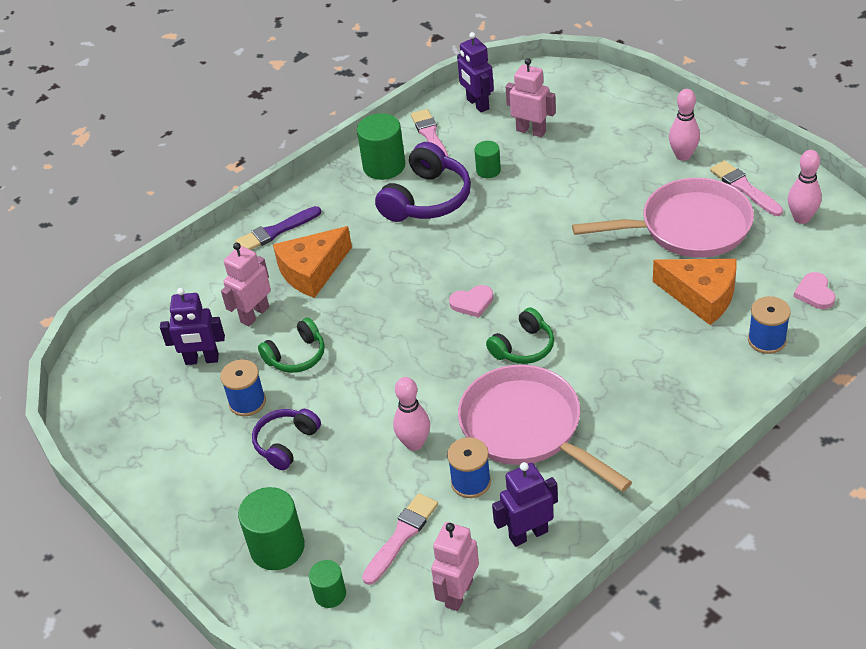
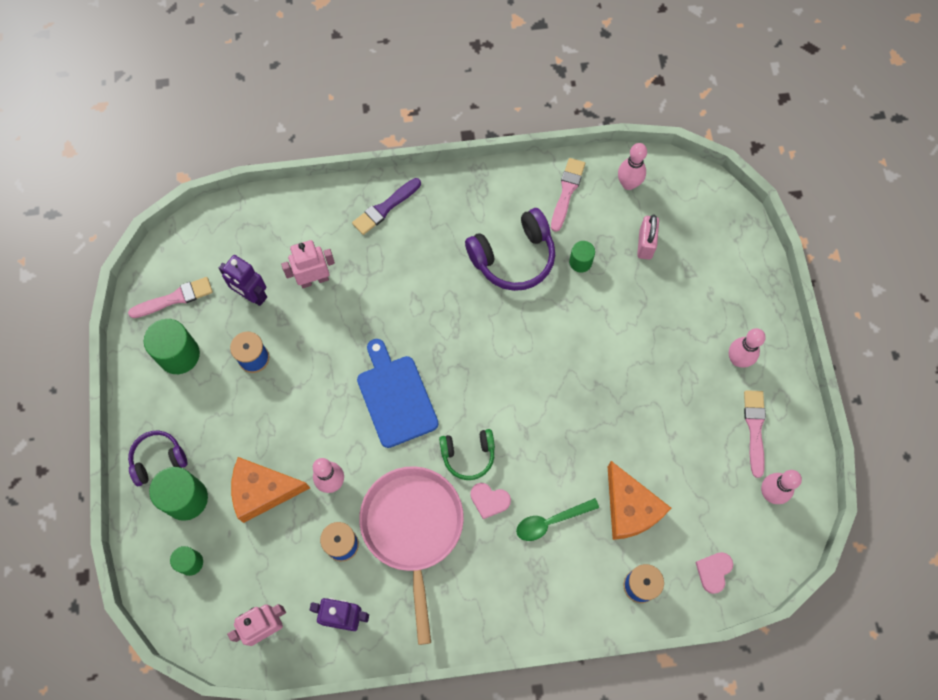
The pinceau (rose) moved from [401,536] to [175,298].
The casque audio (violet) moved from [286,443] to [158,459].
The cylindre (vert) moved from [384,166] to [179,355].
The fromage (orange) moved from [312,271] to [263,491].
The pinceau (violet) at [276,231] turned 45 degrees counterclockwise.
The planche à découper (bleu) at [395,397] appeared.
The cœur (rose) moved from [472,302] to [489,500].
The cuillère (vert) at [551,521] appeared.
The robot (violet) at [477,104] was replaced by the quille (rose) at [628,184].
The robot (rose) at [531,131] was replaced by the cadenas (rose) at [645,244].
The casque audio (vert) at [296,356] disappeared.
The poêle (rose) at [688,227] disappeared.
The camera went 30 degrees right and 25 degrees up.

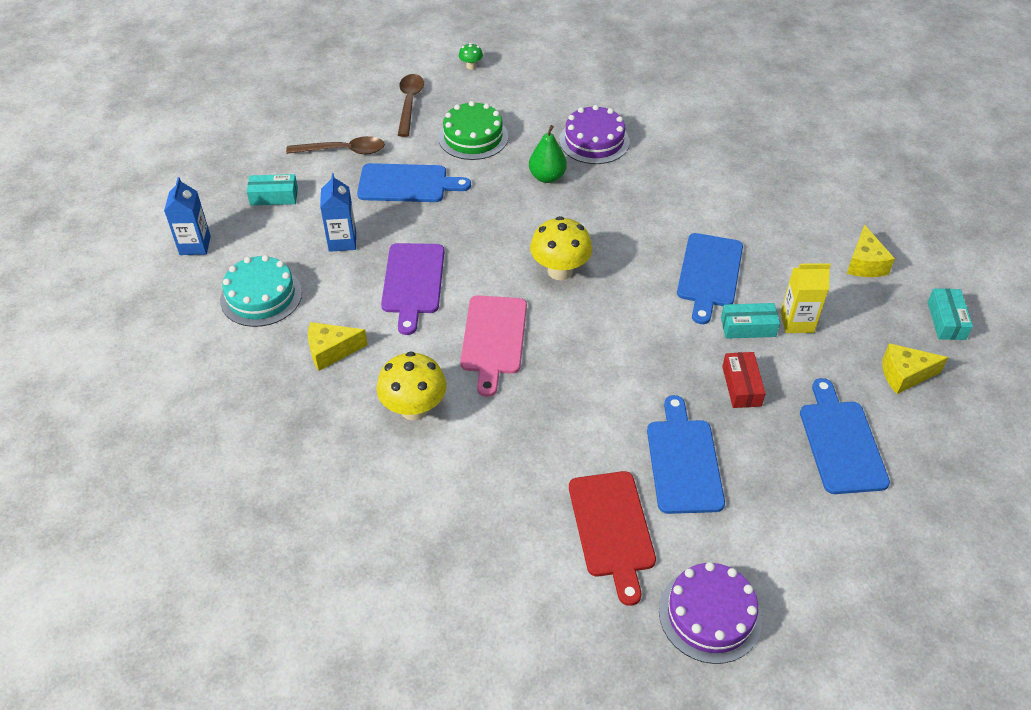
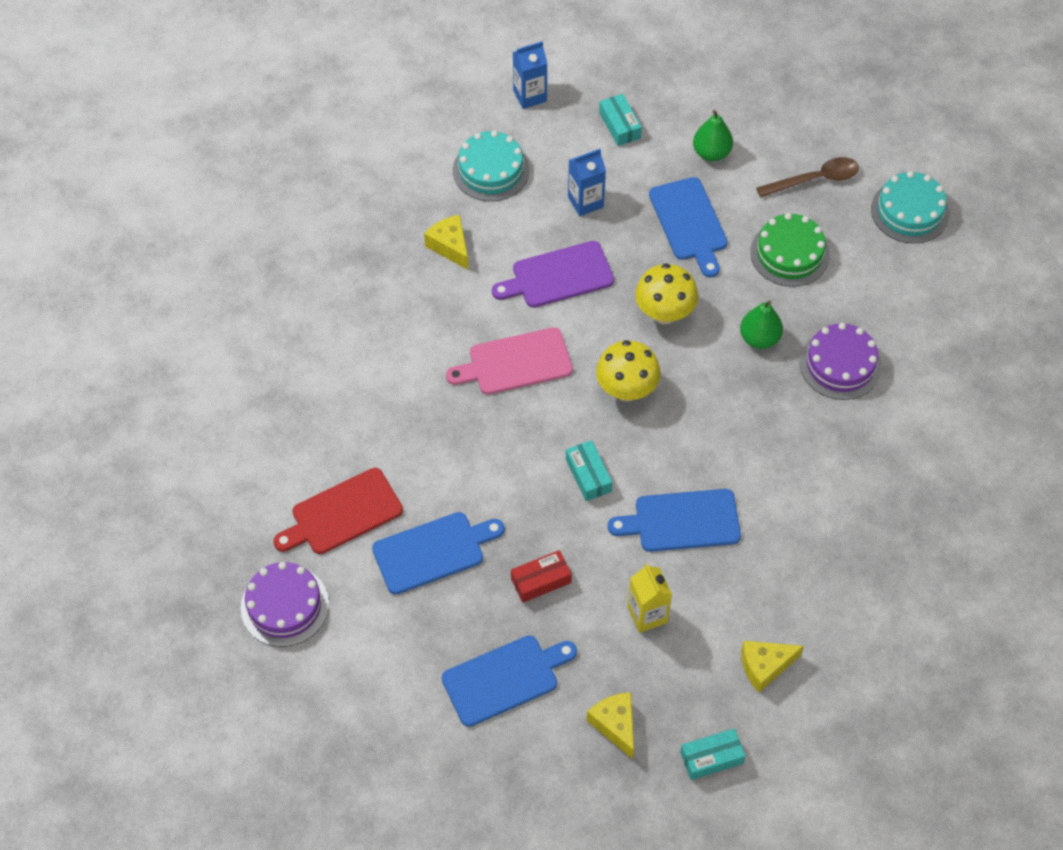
The boîte (turquoise) moved from [748,327] to [588,475].
The champignon (jaune) moved from [414,409] to [664,313].
The cuillère (marron) at [343,151] was replaced by the poire (vert) at [711,153].
The champignon (vert) at [471,66] was replaced by the gâteau (turquoise) at [910,211].
The camera went 70 degrees right and 10 degrees up.

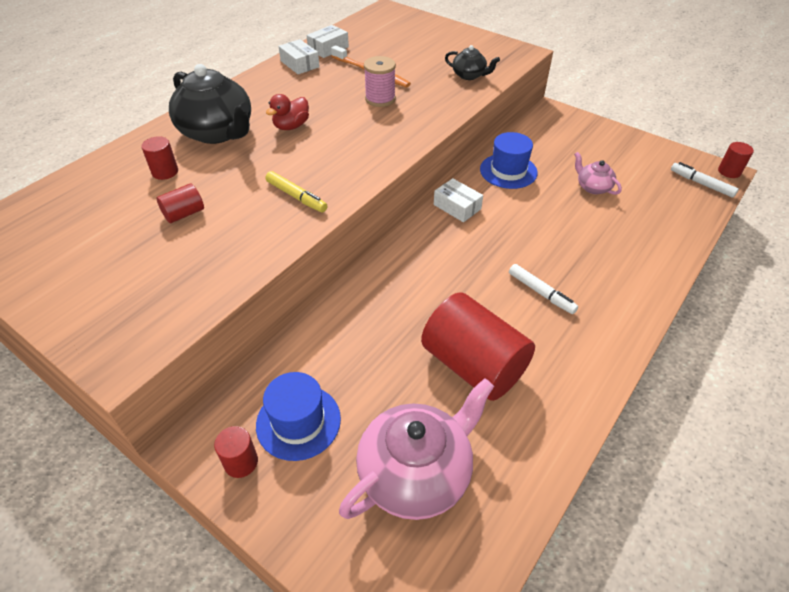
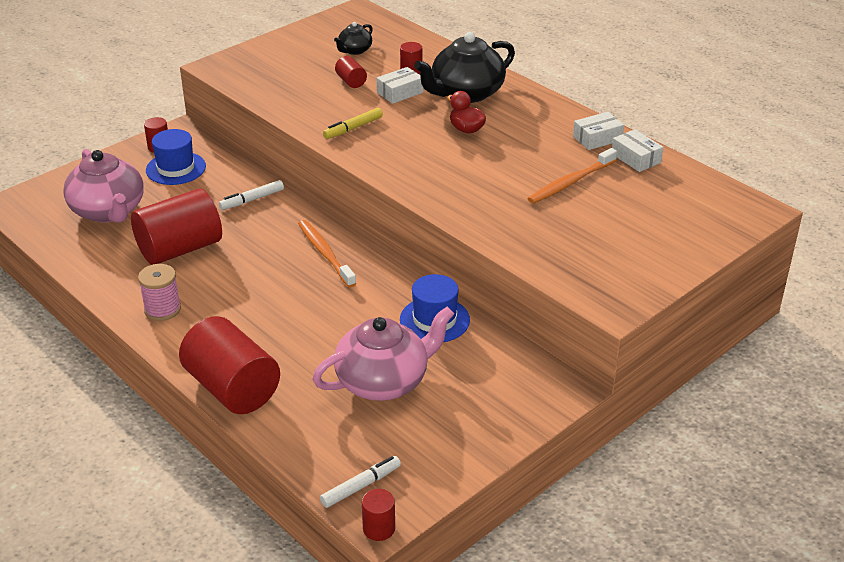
The bobine (rose) moved from [380,99] to [162,309].
The cylindre (rouge) at [232,388] appeared.
The feutre (blanc) moved from [541,293] to [252,200].
The brosse à dents (orange) at [325,253] appeared.
The théière (rose) at [593,187] changed to 2.02 times the size.
The théière (noir) moved from [469,75] to [354,50].
The boîte (blanc) moved from [457,207] to [400,92].
The camera went 100 degrees right and 10 degrees down.

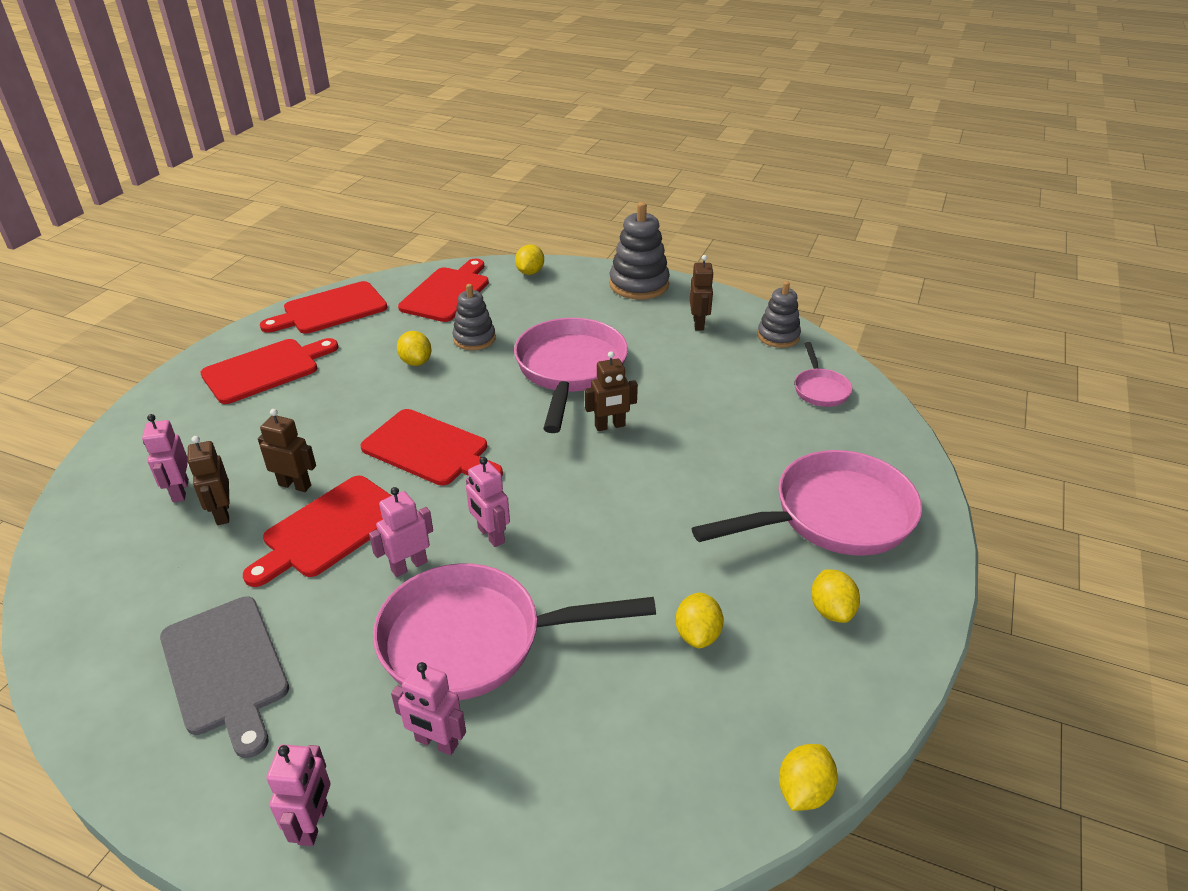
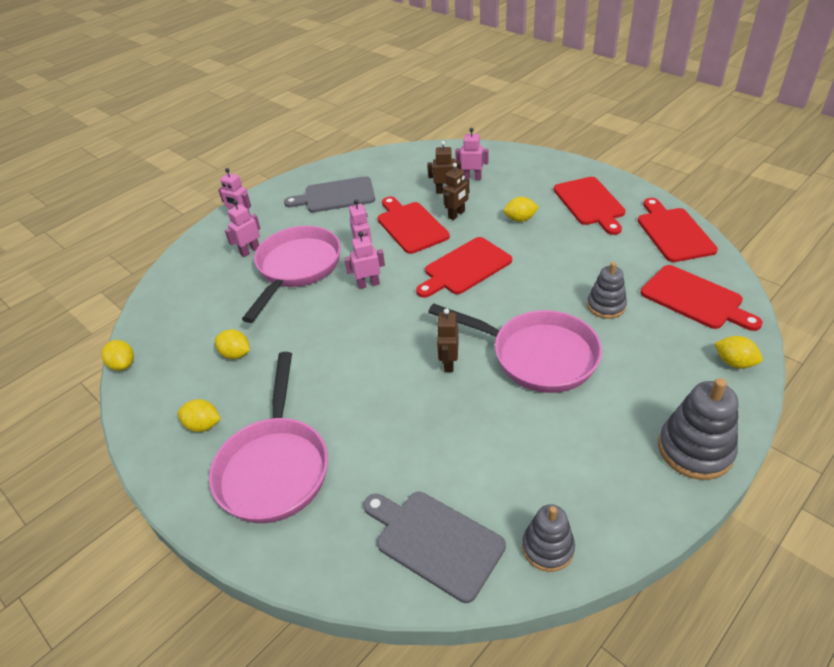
The poêle (rose) at [820,389] was replaced by the planche à découper (gris) at [435,541].
The citron (jaune) moved from [416,362] to [520,219].
The robot (marron) at [699,324] disappeared.
The camera went 115 degrees right and 5 degrees up.

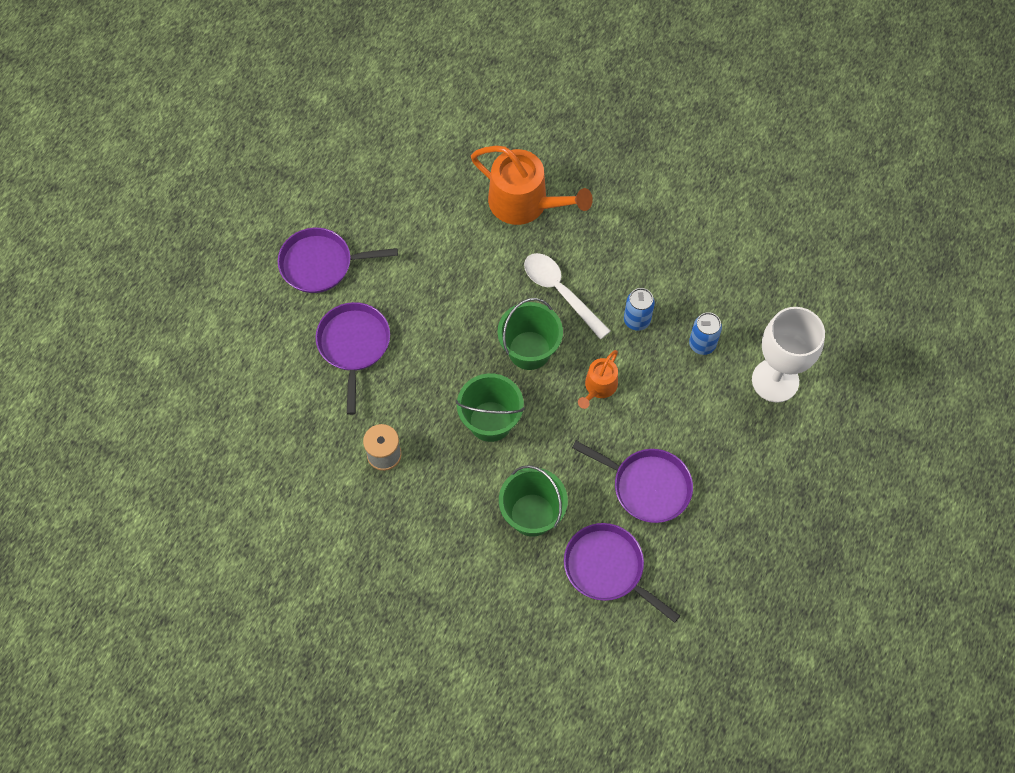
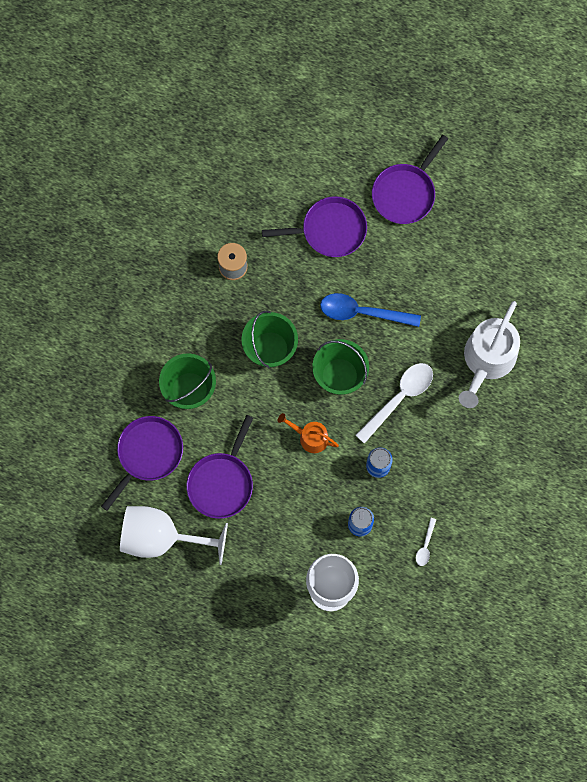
The verre à pied (blanc) at [161,537] appeared.
The cuillère (bleu) at [362,312] appeared.
The poêle (violet) at [321,264] turned 135 degrees counterclockwise.
The cuillère (blanc) at [425,546] appeared.
The arrosoir (orange) at [525,203] became the arrosoir (blanc) at [487,360].
The camera went 85 degrees right and 10 degrees up.

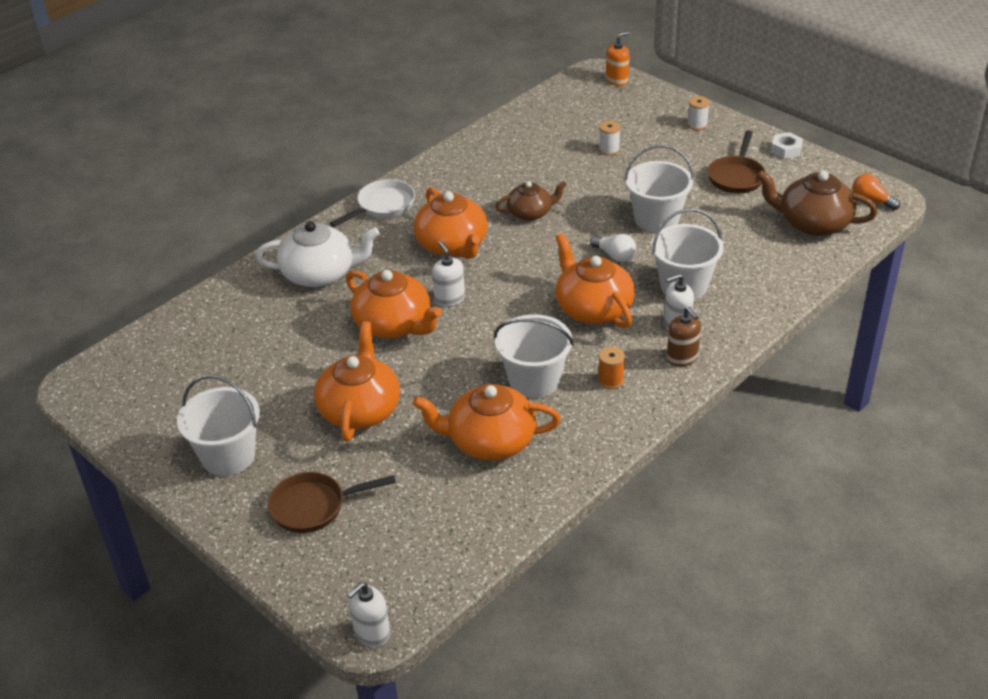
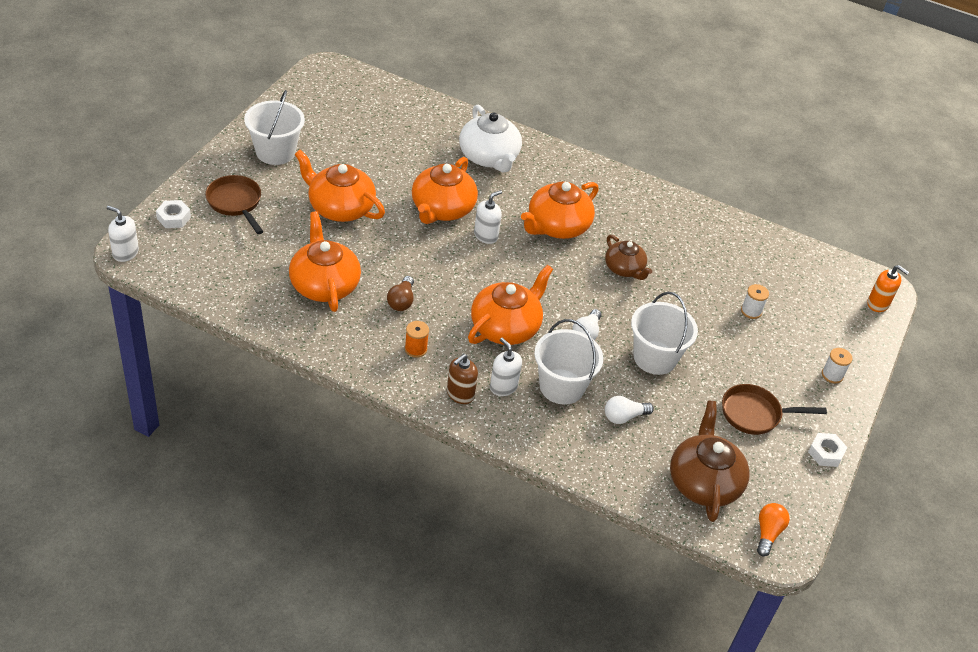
The écrou (blanc) at [173,218] appeared.
The théière (orange) at [360,409] turned 135 degrees counterclockwise.
The seau (blanc) at [534,380] was replaced by the ampoule (marron) at [401,301].
The ampoule (blanc) at [624,417] appeared.
The poêle (blanc) at [382,206] disappeared.
The camera went 65 degrees right and 5 degrees up.

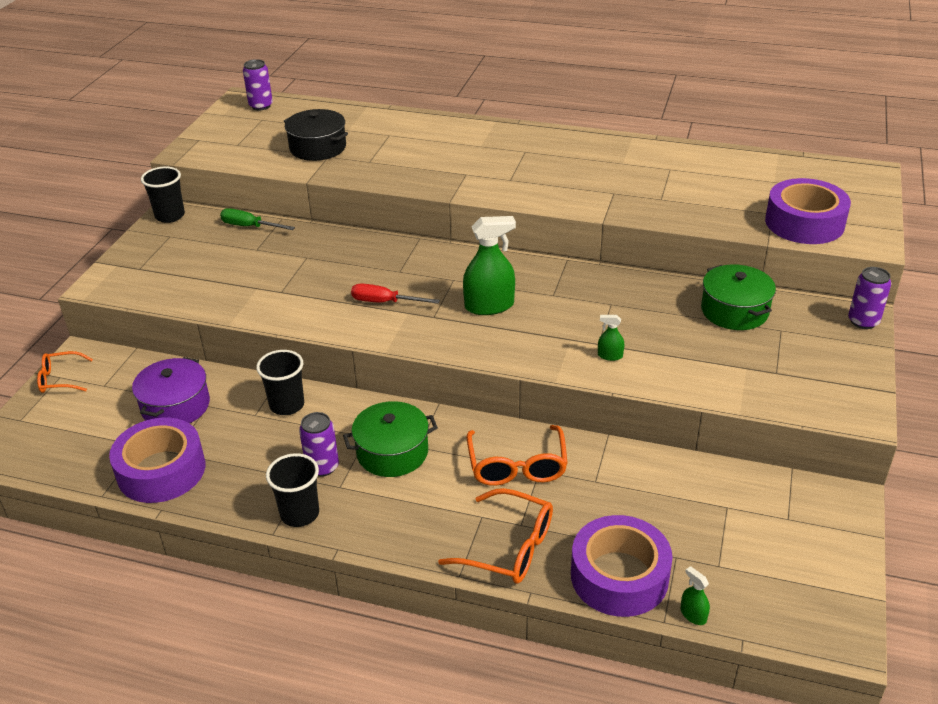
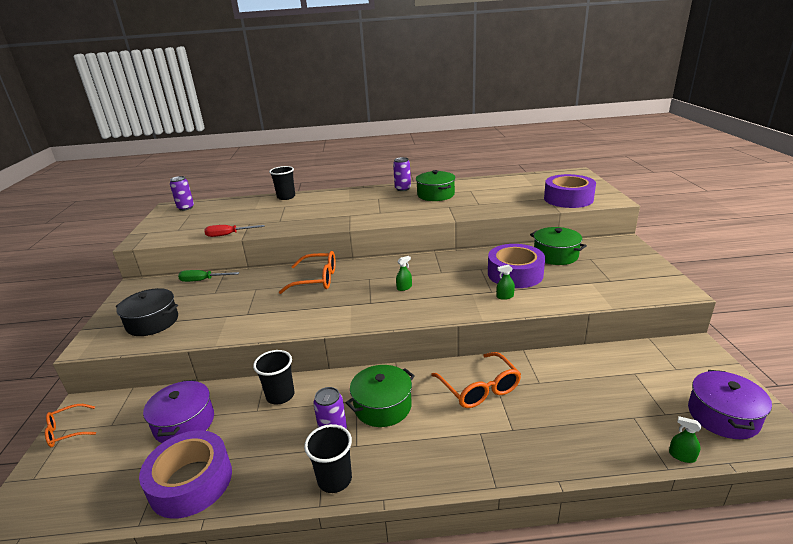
The marmite (noir) moved from [318,148] to [152,322].
The tournevis (rouge) moved from [384,302] to [228,235].
The gobelet (noir) moved from [170,216] to [286,197].
The lunettes (orange) moved from [508,547] to [316,279].
The canette (violet) moved from [863,321] to [403,189].
The vaporisateur (vert) at [489,306] changed to 0.47 times the size.
The marmite (vert) at [435,195] appeared.
The ruban adhésif (violet) moved from [619,576] to [515,274].
The marmite (violet) at [723,416] appeared.
The camera went 20 degrees left and 10 degrees down.

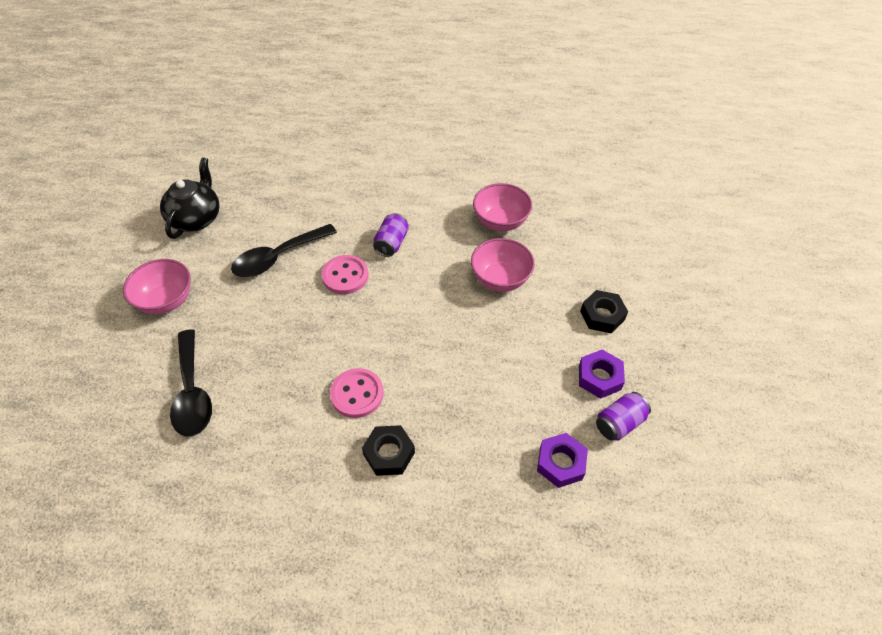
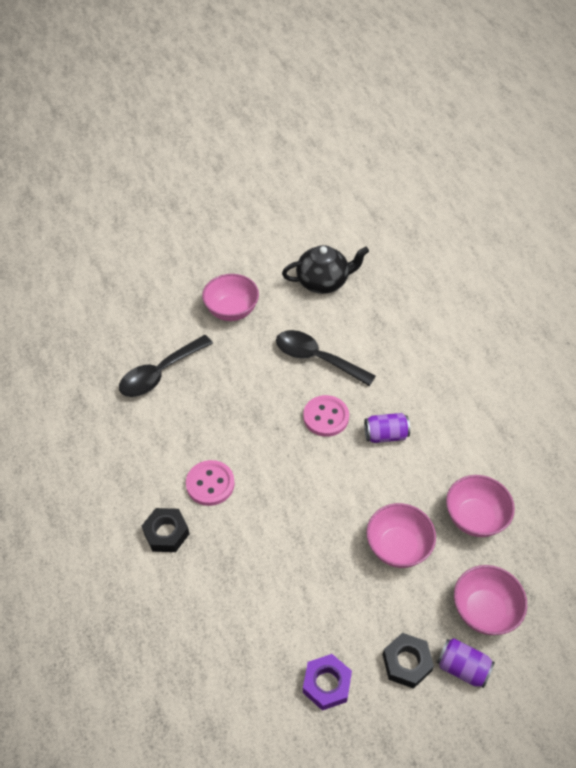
The canette (violet) moved from [619,423] to [462,667].
The bol (rose) at [484,610] appeared.
The écrou (violet) at [560,463] disappeared.
The camera went 65 degrees right and 0 degrees up.

